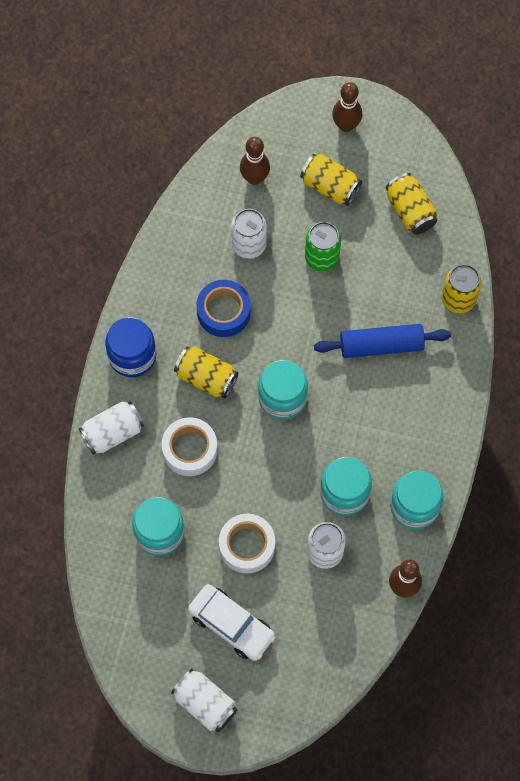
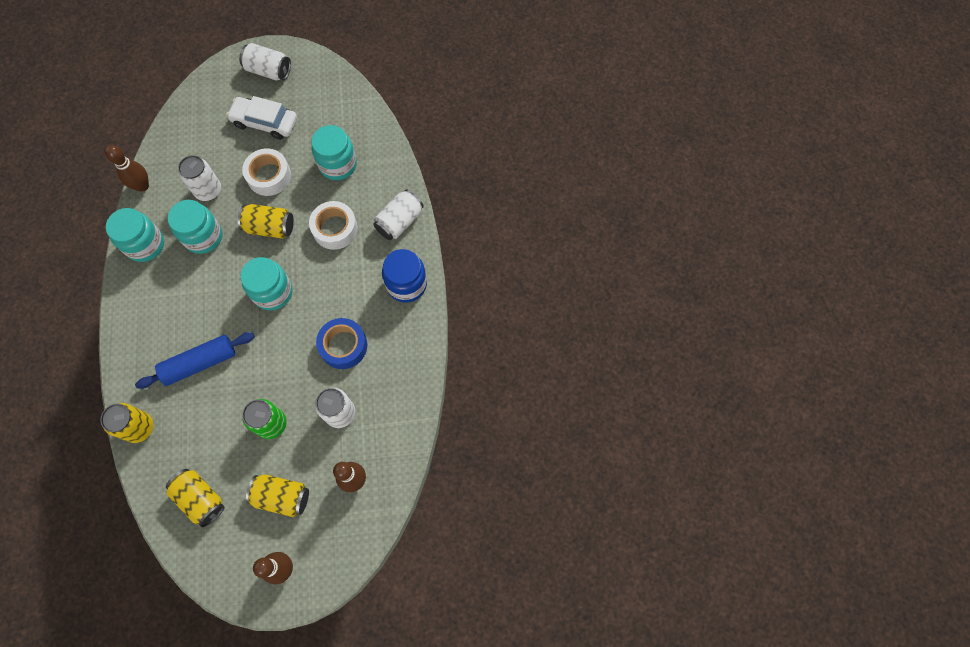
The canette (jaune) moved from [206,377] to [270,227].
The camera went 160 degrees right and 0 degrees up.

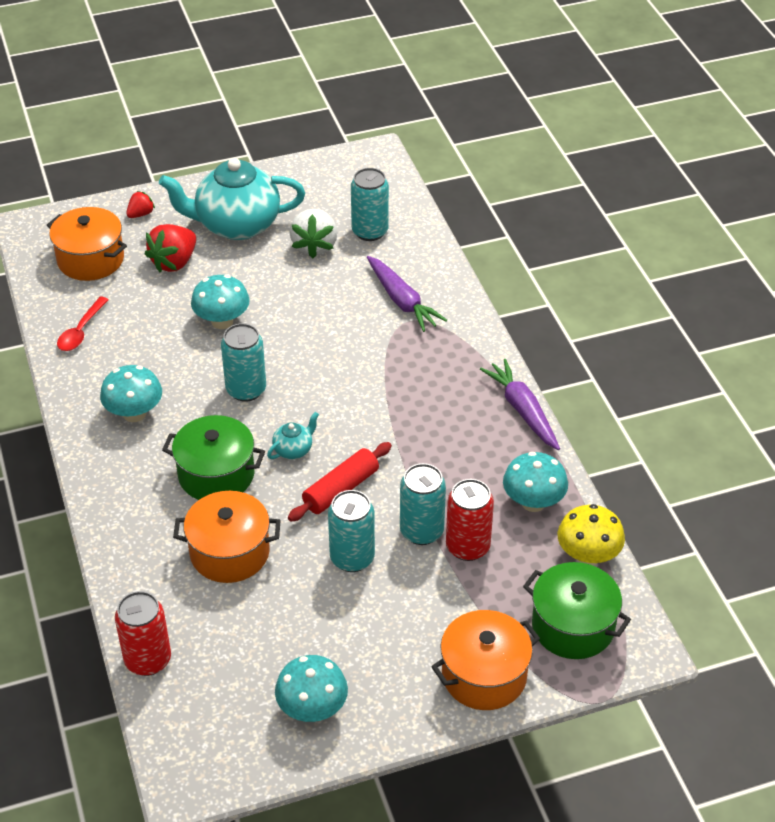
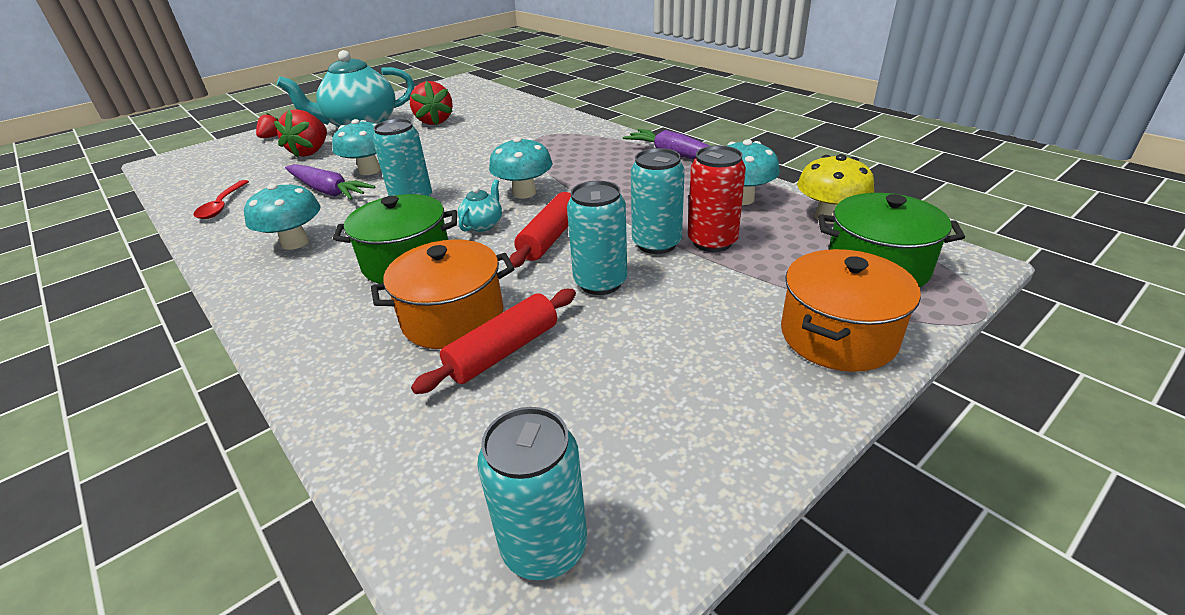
The carotte (violet) moved from [402,301] to [328,191].
The fraise (blanc) at [314,246] became the fraise (rouge) at [434,121].
The rouleau à pâtisserie (rouge) at [503,351] appeared.
The canette (turquoise) moved from [370,231] to [544,546].
The champignon (turquoise) moved from [312,709] to [524,193].
The marmite (orange) at [90,259] disappeared.
The canette (rouge) at [148,660] disappeared.
The camera went 20 degrees left and 10 degrees down.

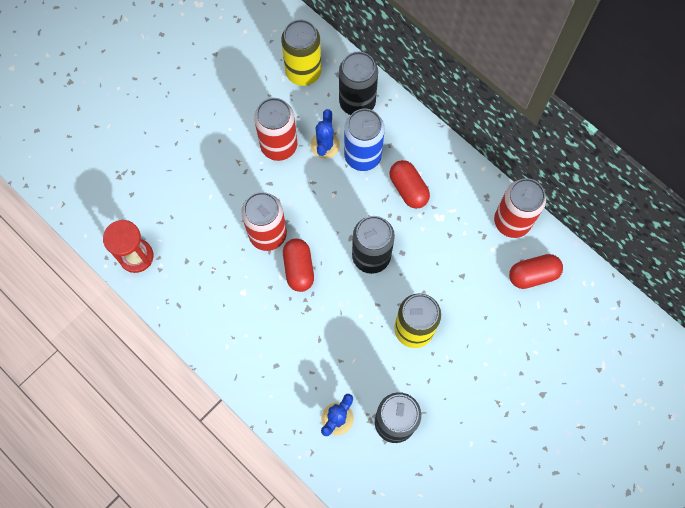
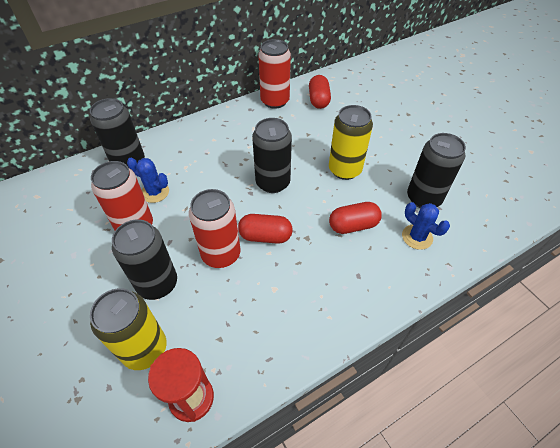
The canette (jaune) moved from [303,72] to [144,349].
The canette (noir) at [157,284] appeared.
The gélule (rouge) moved from [408,189] to [353,225].
The canette (bleu) at [362,156] disappeared.
The camera went 75 degrees left and 20 degrees down.

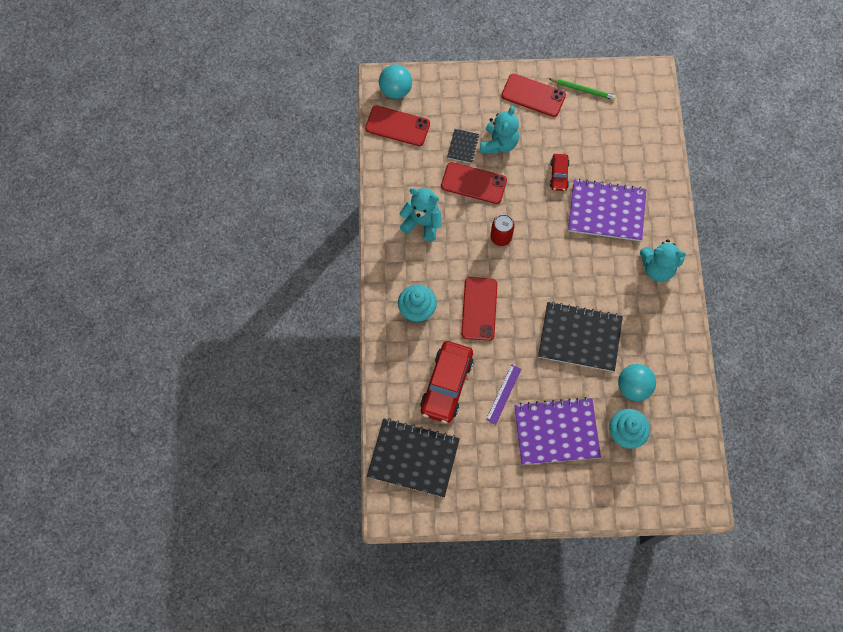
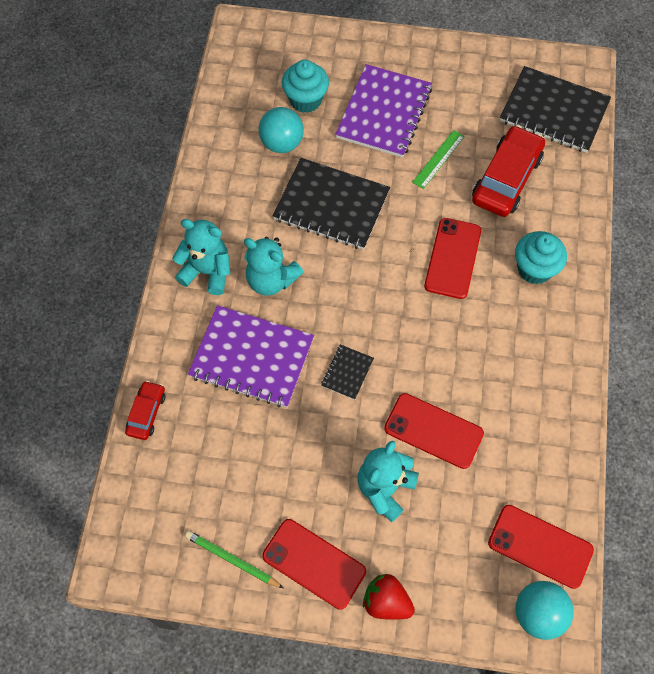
The voiture (rouge) moved from [559,175] to [146,413].
The ours en peluche (turquoise) moved from [422,223] to [271,280].
The carnet (noir) moved from [463,146] to [347,372].
The carnet (violet) at [556,432] turned 75 degrees counterclockwise.
The fraise (rouge) at [386,602] appeared.
The règle (violet) at [503,394] became the règle (vert) at [438,159].
The canette (rouge) at [501,237] disappeared.
The camera went 170 degrees left and 5 degrees down.

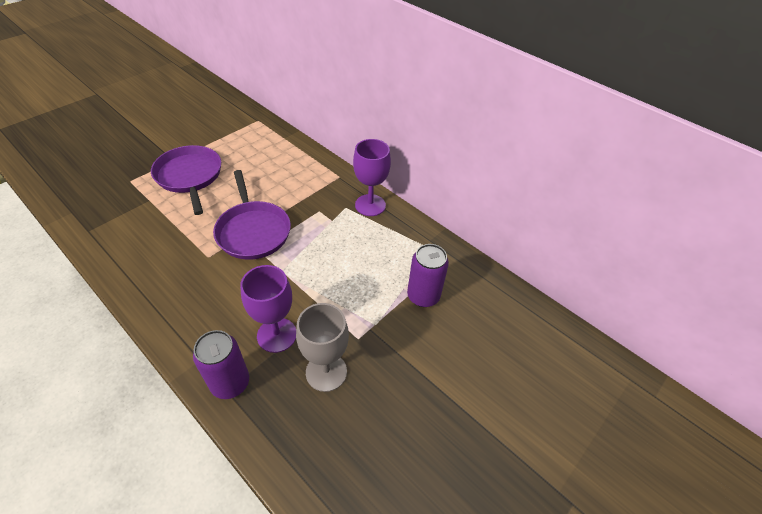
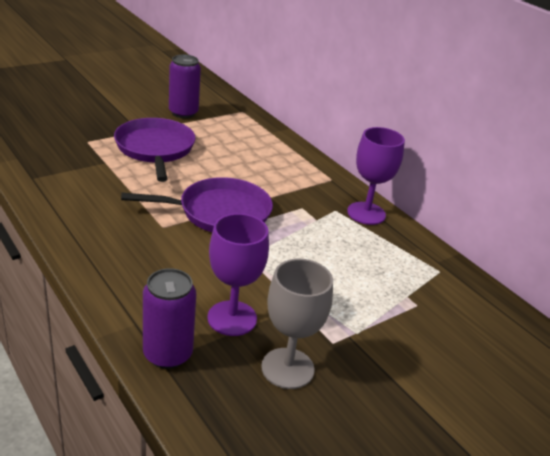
The poêle (violet) at [253,231] turned 90 degrees counterclockwise.
The canette (violet) moved from [423,296] to [183,113].
The camera went 10 degrees right and 15 degrees down.

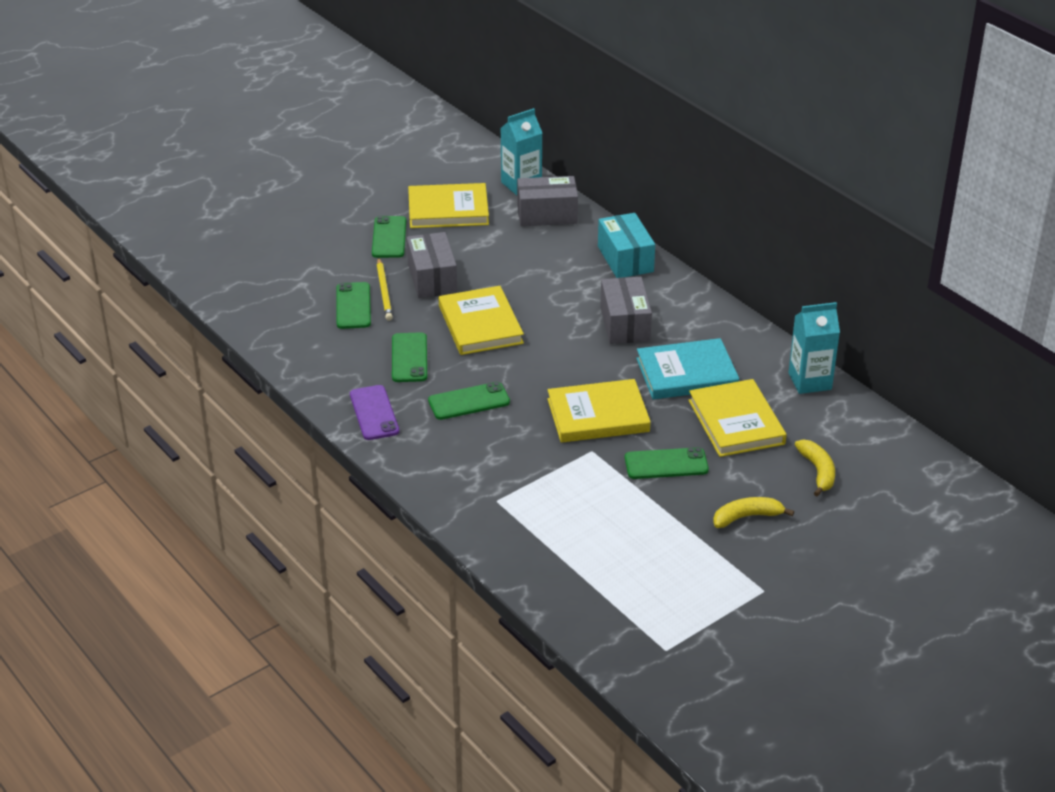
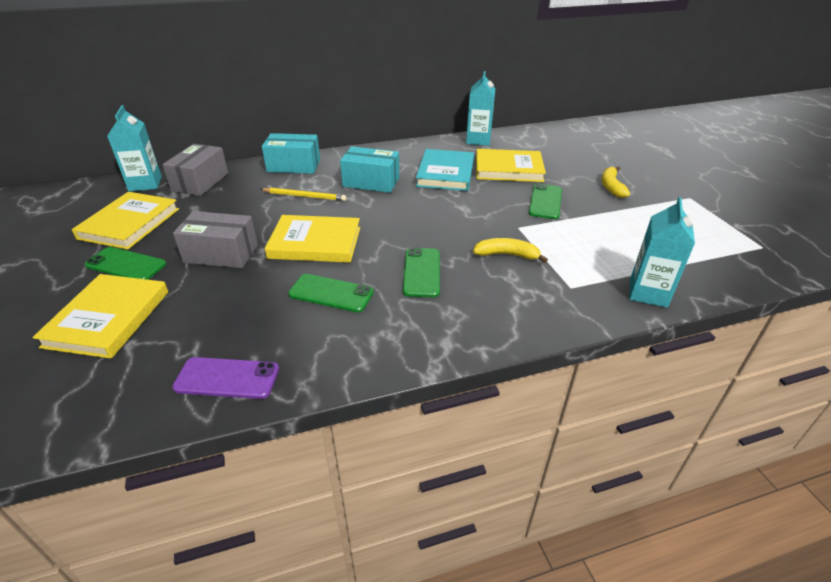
The livre (jaune) moved from [598,415] to [108,318].
The téléphone (violet) moved from [374,413] to [227,378].
The crayon (jaune) moved from [384,291] to [305,196].
The boîte (gris) at [625,324] became the boîte (turquoise) at [371,182].
The banane (jaune) moved from [818,471] to [507,255].
The brique de lait (turquoise) at [648,293] appeared.
The téléphone (vert) at [353,306] disappeared.
The camera went 70 degrees left and 0 degrees up.

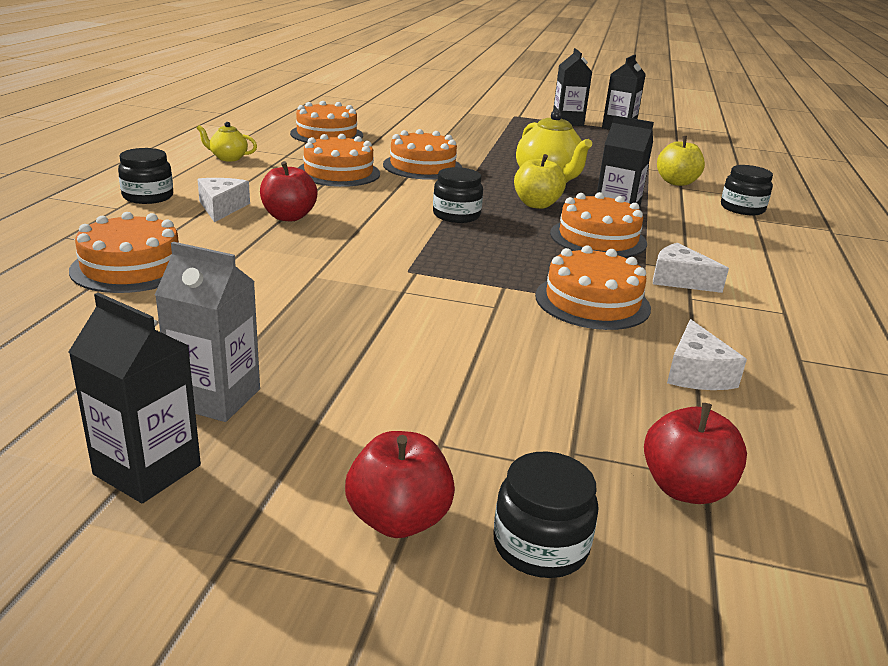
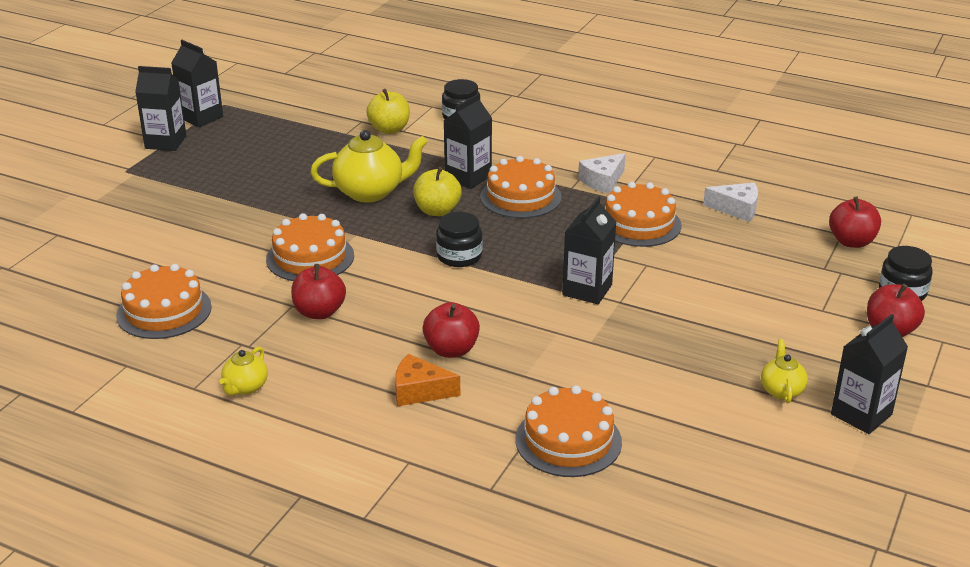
The gâteau (orange) at [338,172] was replaced by the pomme (rouge) at [319,312].
The fromage (blanc) at [221,208] became the fromage (orange) at [419,391].
The brique de lait (noir) at [587,290] appeared.
The brique de lait (gris) at [215,398] was replaced by the théière (jaune) at [781,390].
The bocal (noir) at [148,196] disappeared.
The camera went 75 degrees left and 5 degrees up.

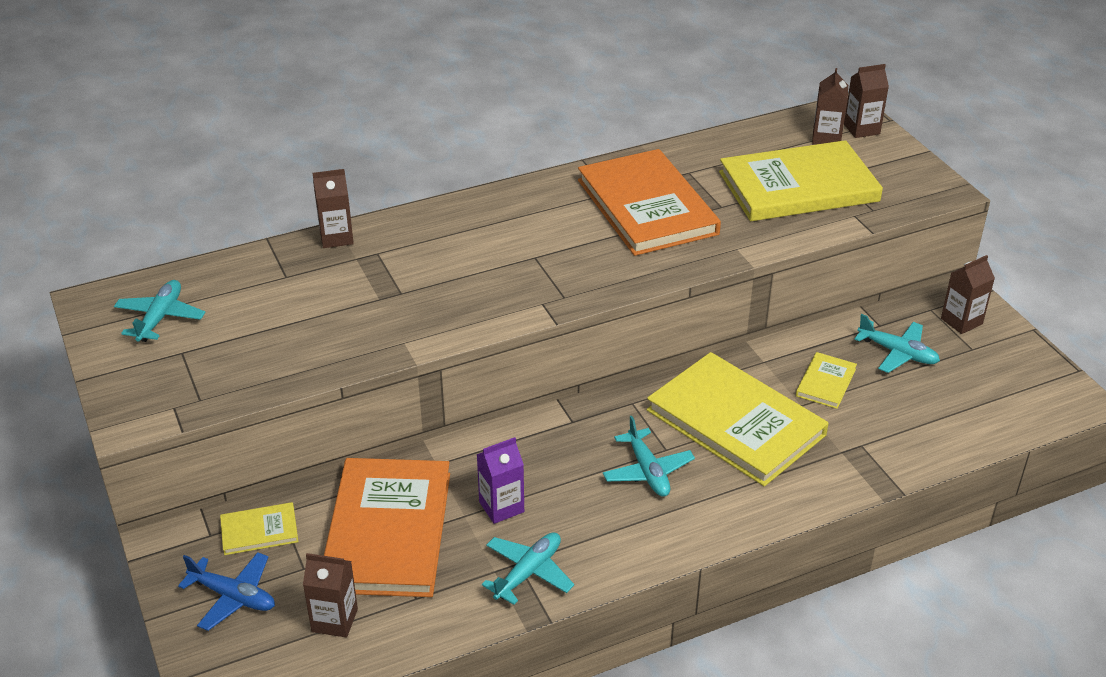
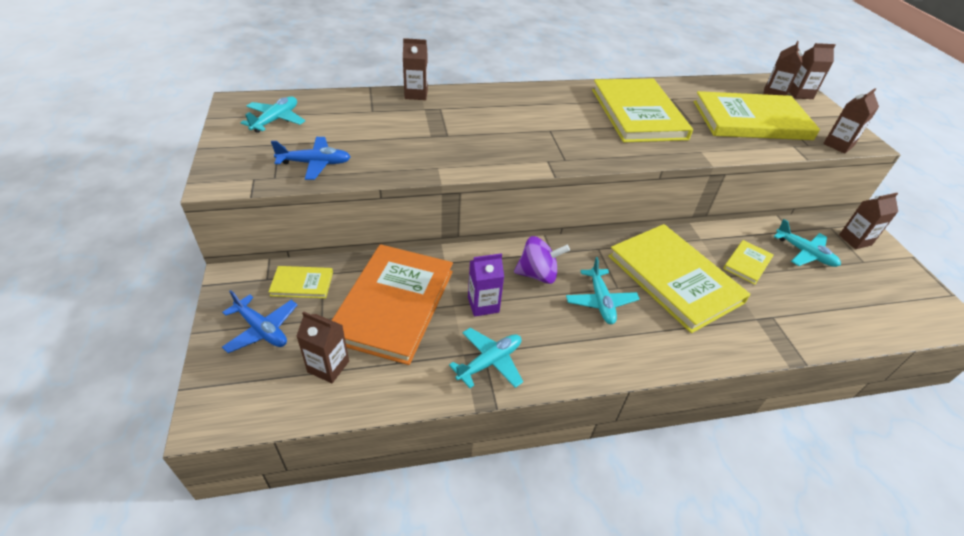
The avion (bleu) at [315,163] appeared.
The toupie (violet) at [538,274] appeared.
The livre (orange) at [647,207] became the livre (jaune) at [638,114].
The brique de lait (marron) at [838,145] appeared.
The camera went 10 degrees right and 5 degrees up.

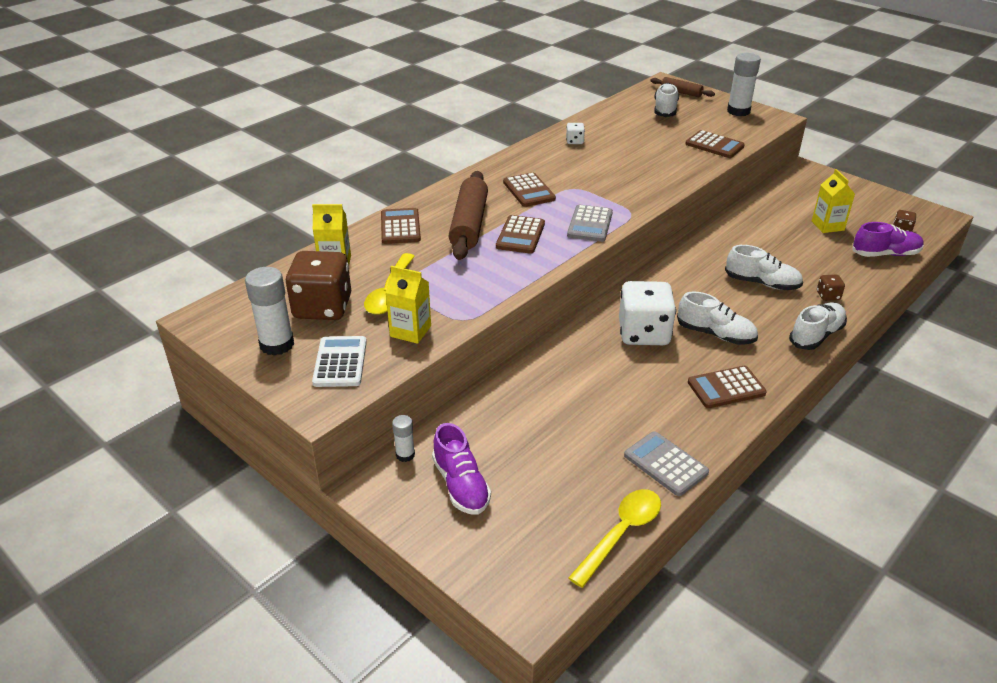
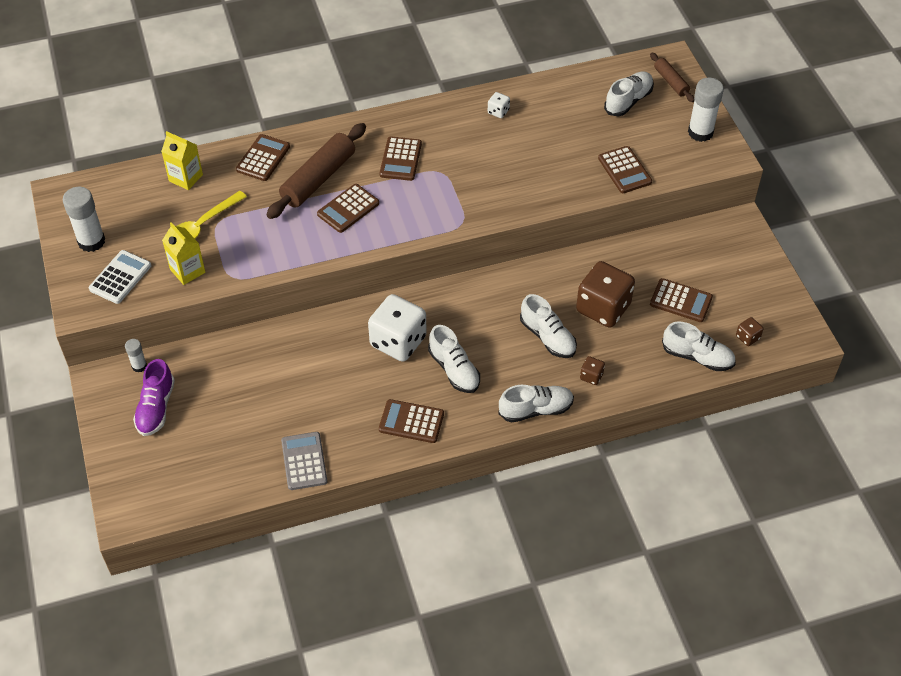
The dé (marron) moved from [323,307] to [603,308].
The brique de lait (jaune) at [827,226] was replaced by the calculatrice (marron) at [681,301].
The chaussure (violet) at [885,254] became the chaussure (blanc) at [697,357].
The calculatrice (gris) at [590,224] disappeared.
The cuillère (jaune) at [621,533] disappeared.
The camera went 30 degrees right and 15 degrees up.

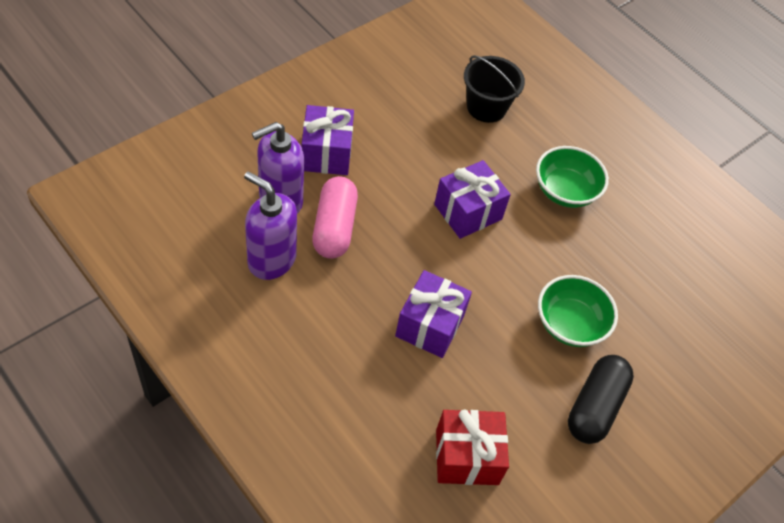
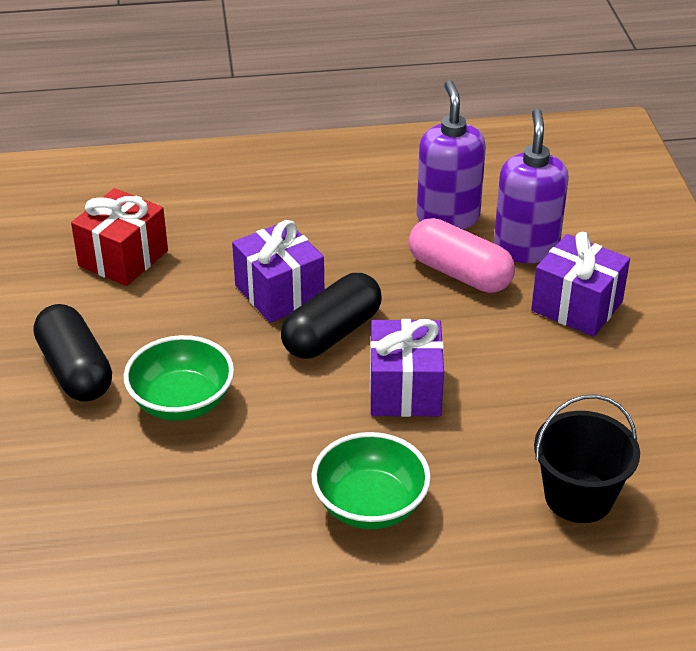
The gélule (noir) at [332,333] appeared.
The distributeur de savon (violet) at [271,260] turned 75 degrees counterclockwise.
The camera went 130 degrees right and 15 degrees down.

